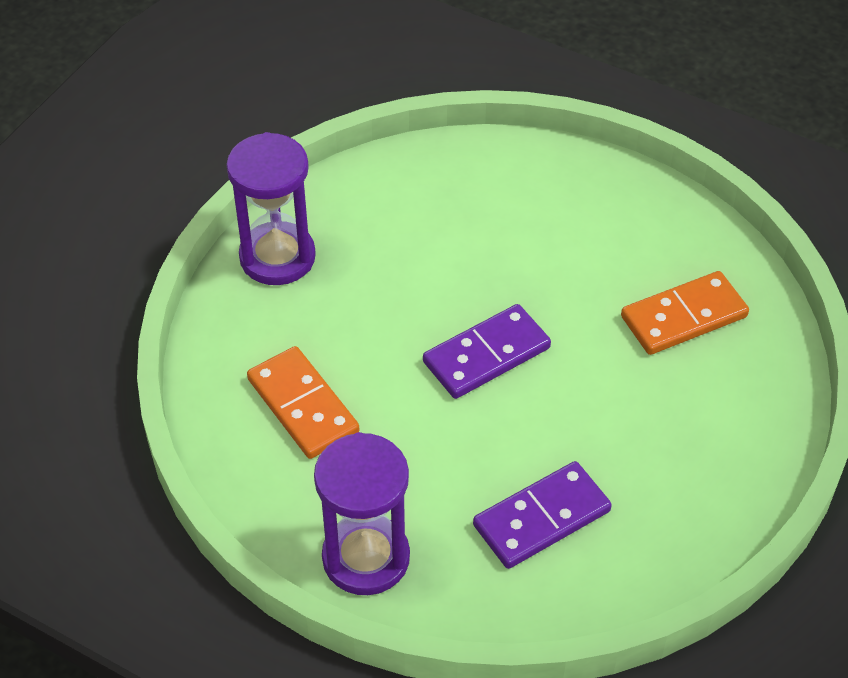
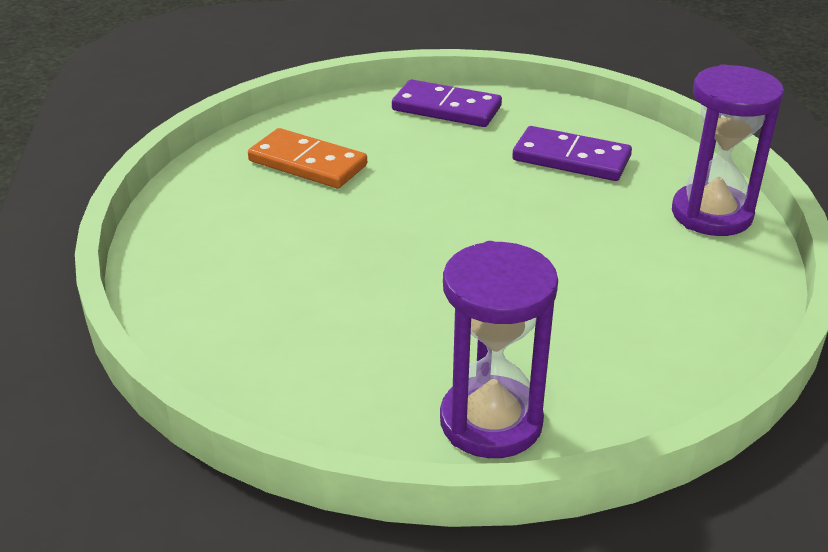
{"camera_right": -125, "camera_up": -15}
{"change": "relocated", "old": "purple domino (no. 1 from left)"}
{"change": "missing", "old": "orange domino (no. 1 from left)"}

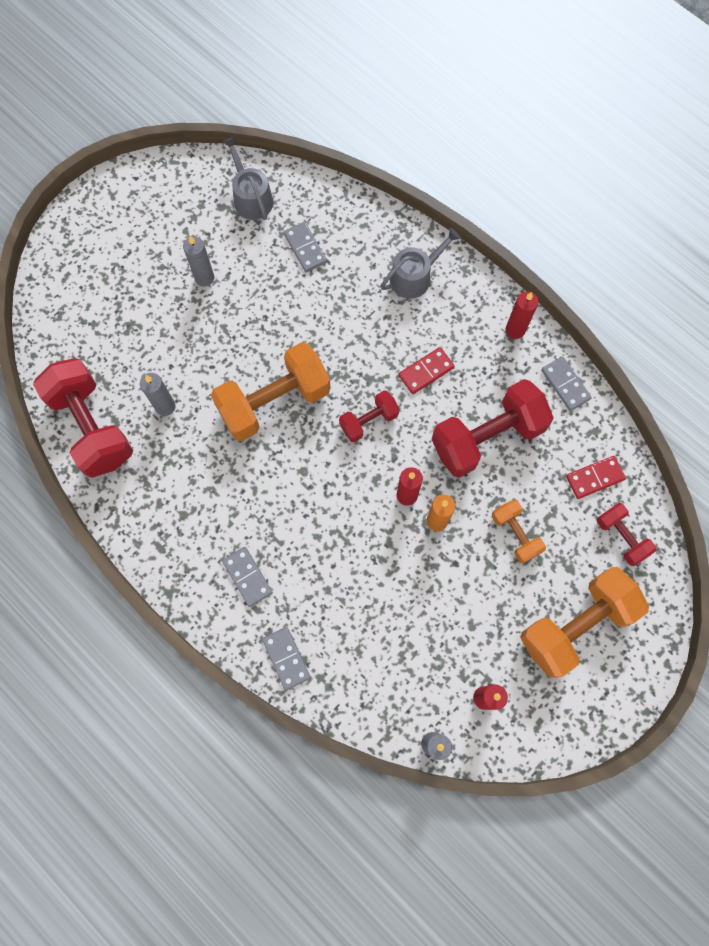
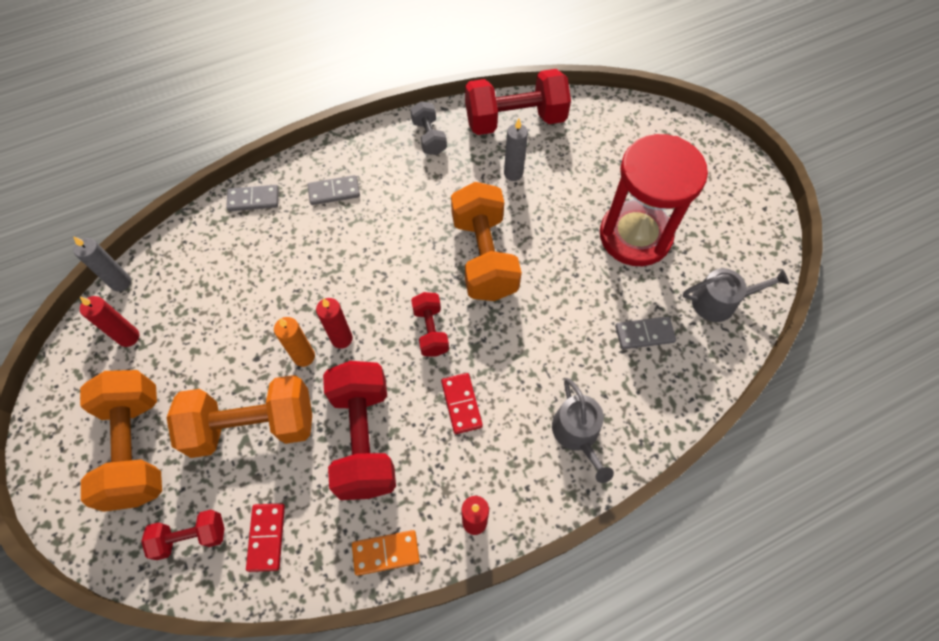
{"camera_right": 110, "camera_up": -10}
{"change": "size", "old": "orange dumbbell (no. 2 from left)", "factor": 1.92}
{"change": "colour", "old": "grey domino (no. 4 from left)", "new": "orange domino"}
{"change": "appeared", "new": "grey dumbbell"}
{"change": "exchanged", "old": "grey candle (no. 2 from left)", "new": "red hourglass"}

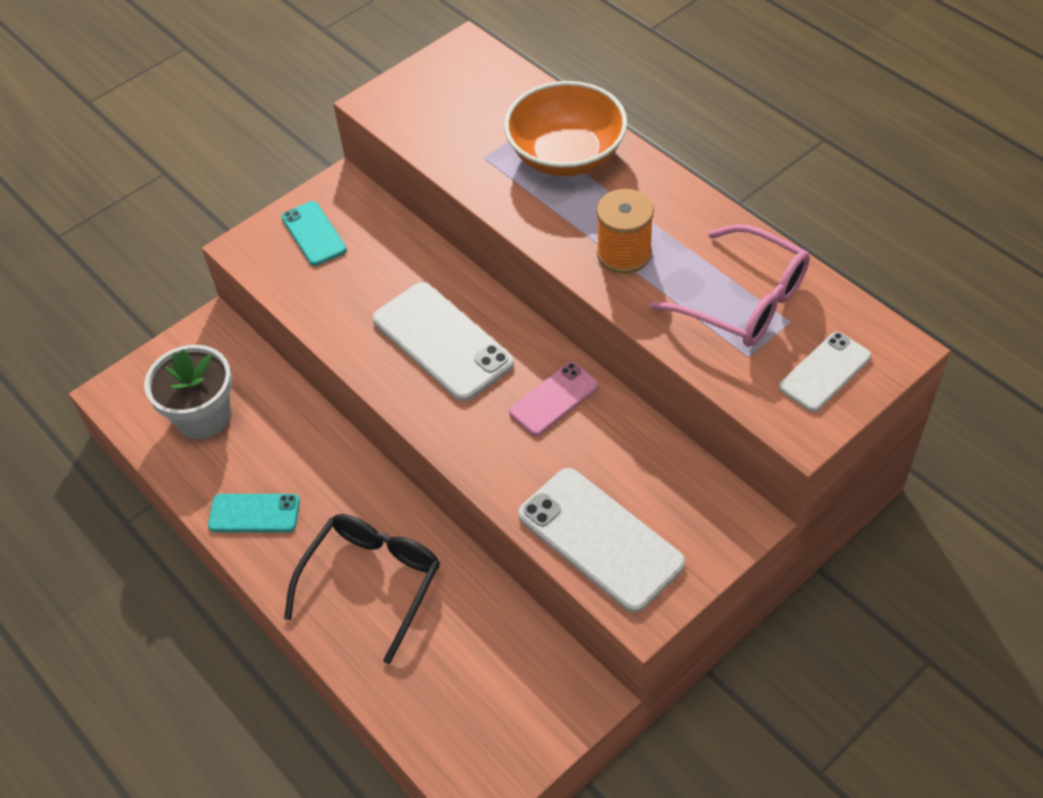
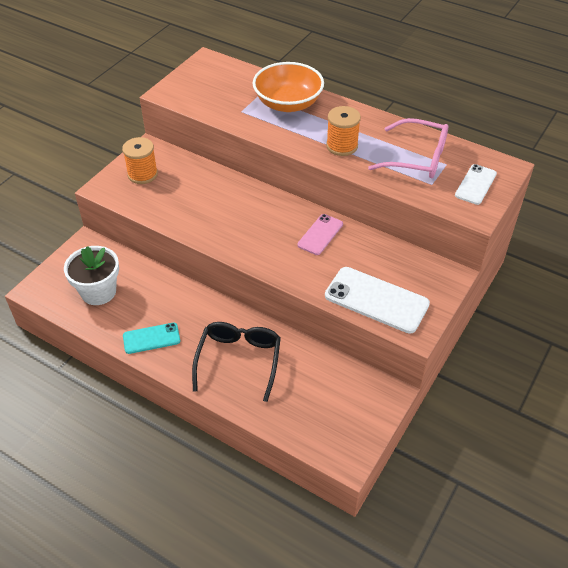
{"camera_right": -20, "camera_up": -5}
{"change": "exchanged", "old": "turquoise phone (no. 2 from left)", "new": "orange spool (no. 1 from left)"}
{"change": "missing", "old": "white phone (no. 1 from left)"}

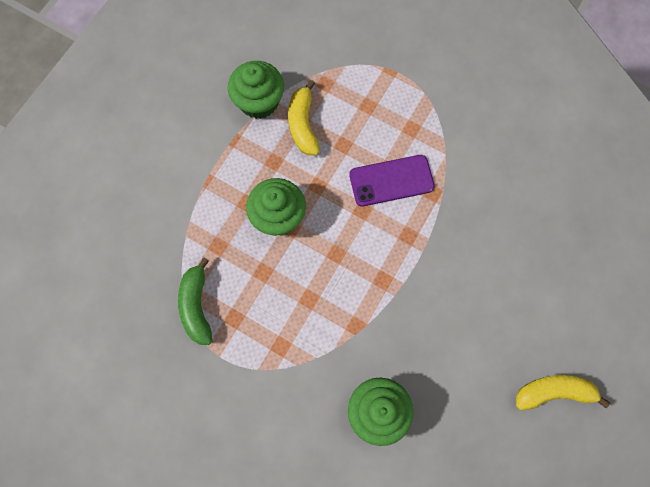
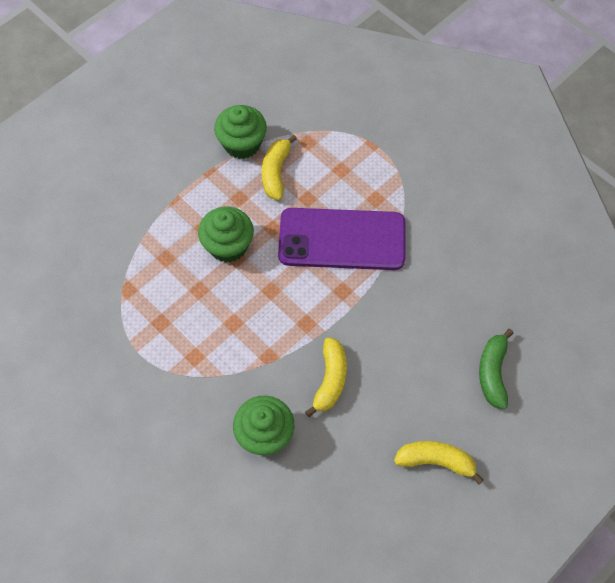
{"camera_right": 15, "camera_up": -10}
{"change": "size", "old": "purple phone", "factor": 1.63}
{"change": "appeared", "new": "yellow banana (no. 2 from left)"}
{"change": "relocated", "old": "green banana"}

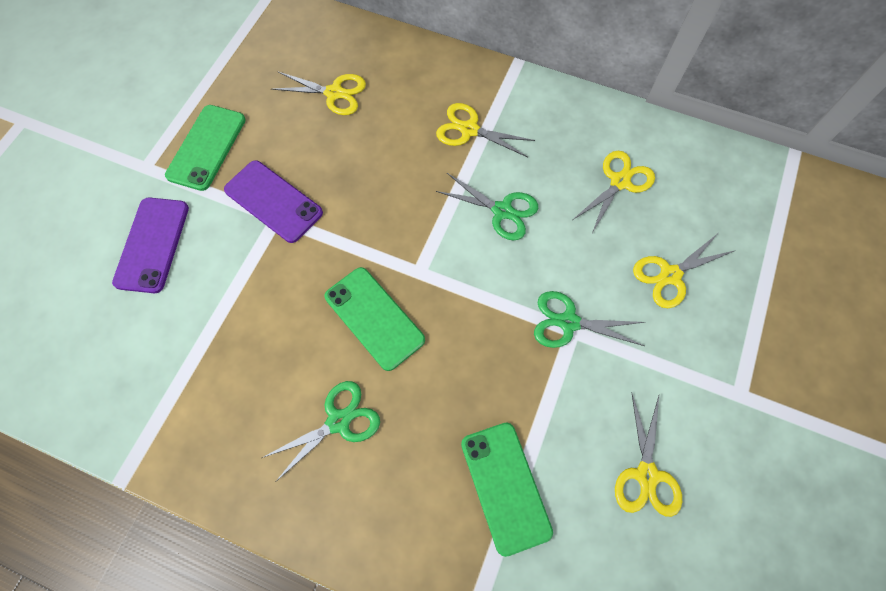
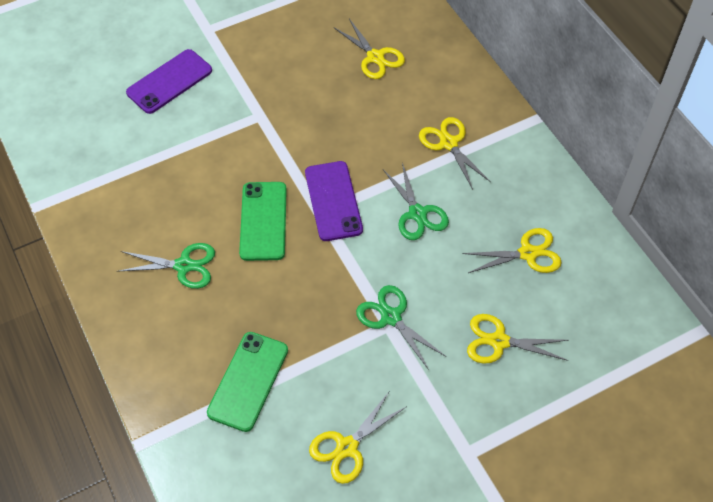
{"camera_right": 40, "camera_up": -10}
{"change": "relocated", "old": "purple phone (no. 2 from left)"}
{"change": "missing", "old": "green phone (no. 1 from left)"}

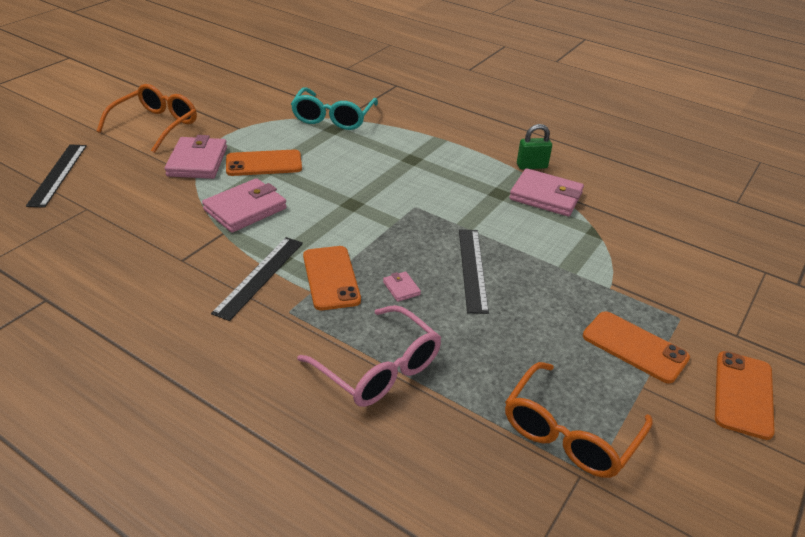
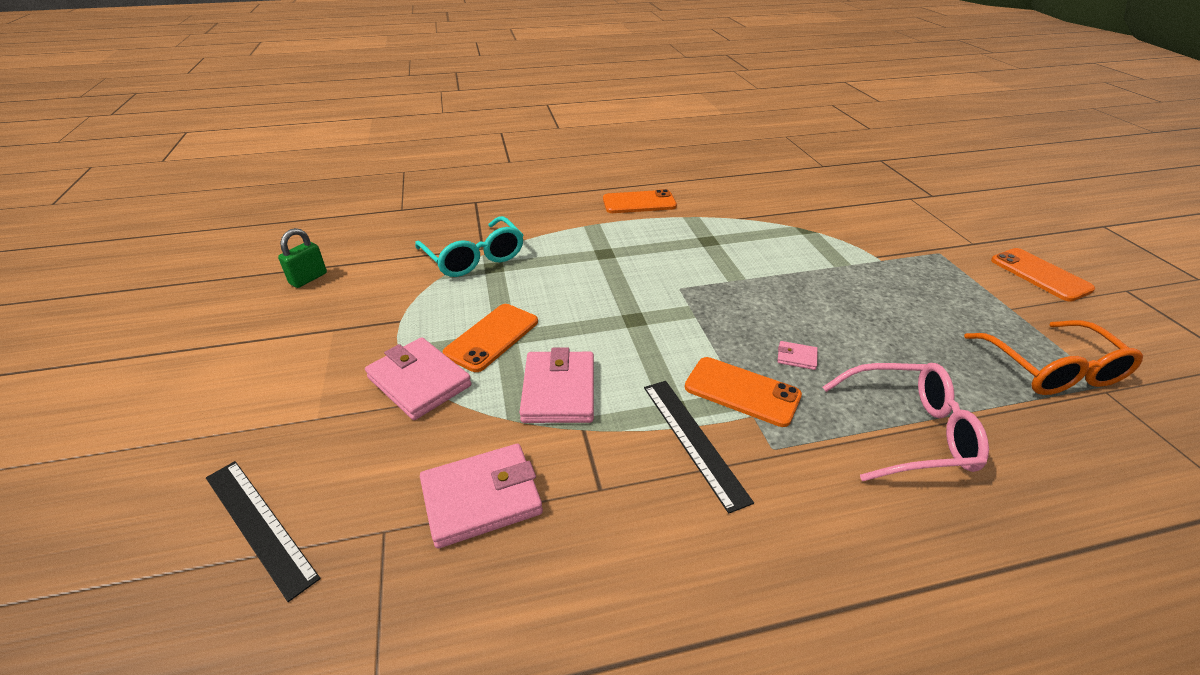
{"camera_right": -45, "camera_up": 0}
{"change": "relocated", "old": "green padlock"}
{"change": "relocated", "old": "pink wallet (no. 4 from left in the first image)", "new": "pink wallet (no. 2 from left)"}
{"change": "relocated", "old": "orange phone (no. 3 from left in the first image)", "new": "orange phone (no. 2 from left)"}
{"change": "missing", "old": "orange glasses (no. 1 from left)"}
{"change": "missing", "old": "black ruler (no. 3 from left)"}

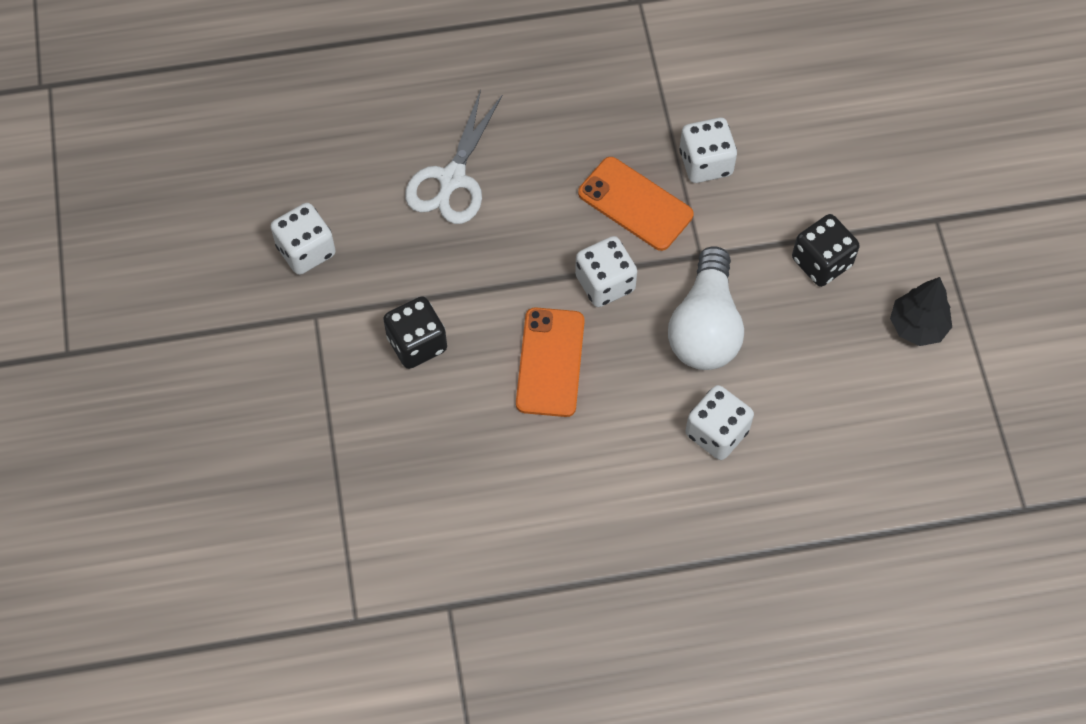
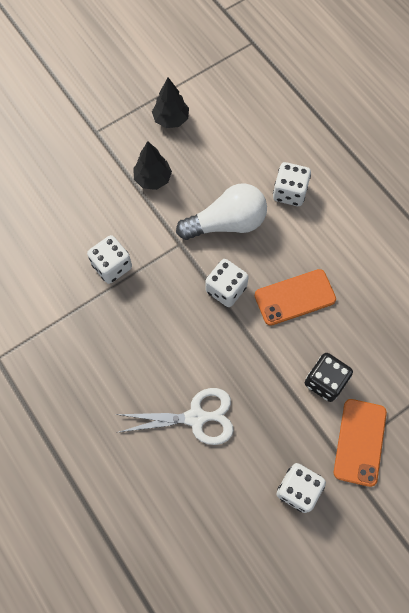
{"camera_right": -115, "camera_up": 5}
{"change": "exchanged", "old": "black dice (no. 2 from left)", "new": "black tree (no. 1 from left)"}
{"change": "relocated", "old": "orange phone (no. 2 from left)"}

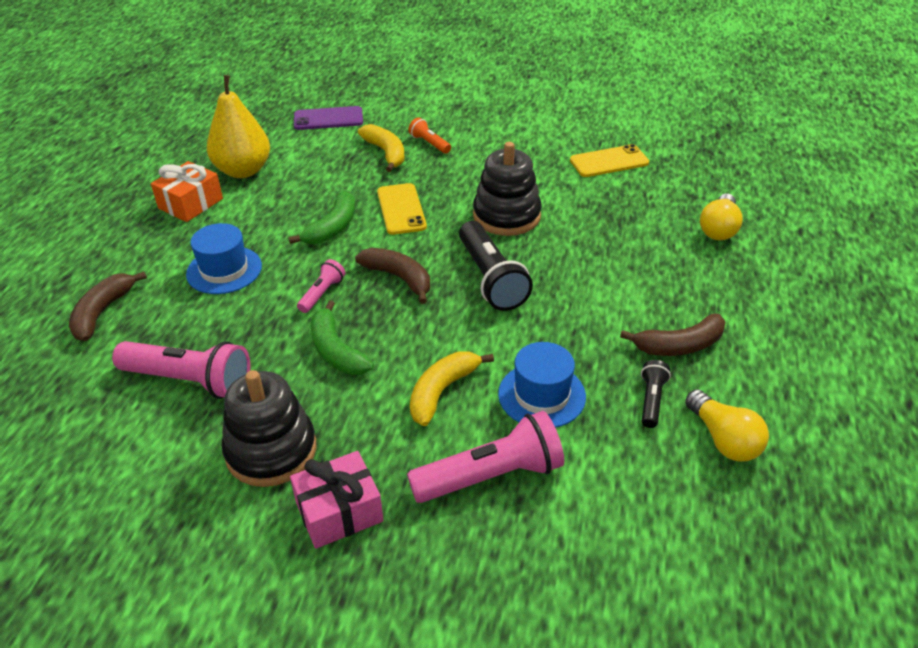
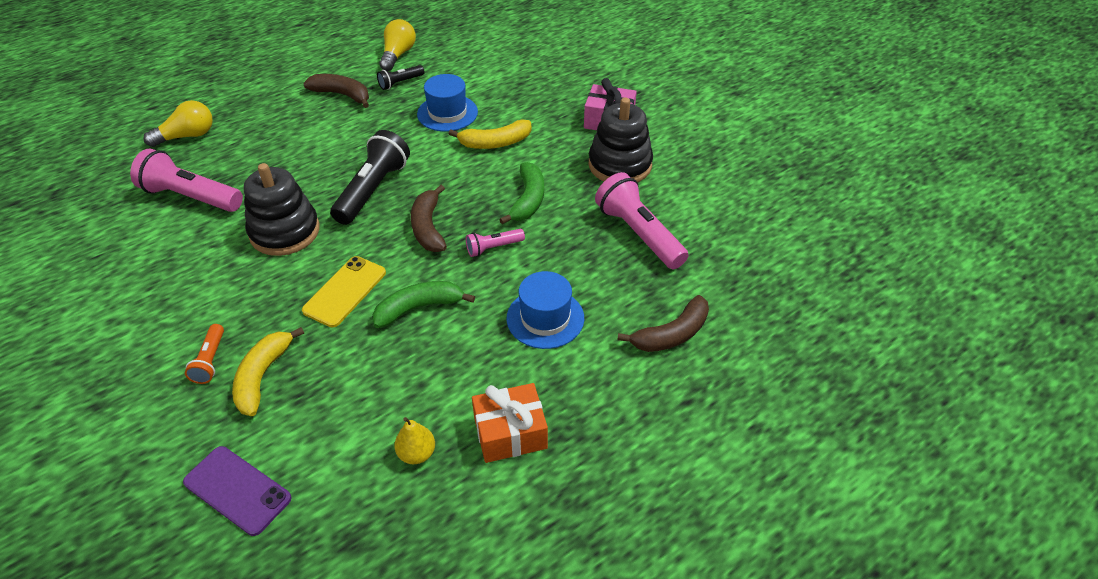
{"camera_right": -140, "camera_up": 5}
{"change": "relocated", "old": "pink flashlight (no. 3 from left in the first image)", "new": "pink flashlight (no. 1 from left)"}
{"change": "size", "old": "yellow pear", "factor": 0.47}
{"change": "missing", "old": "yellow phone (no. 2 from left)"}

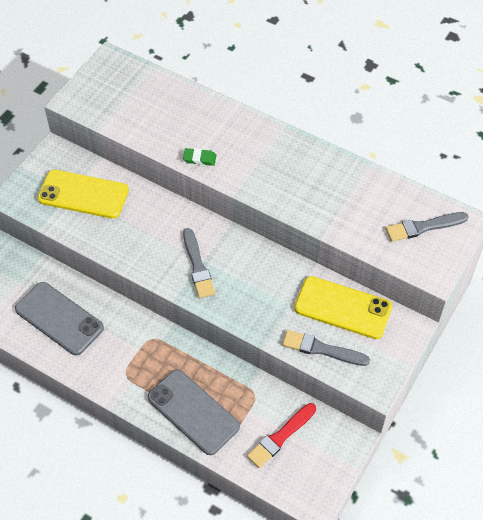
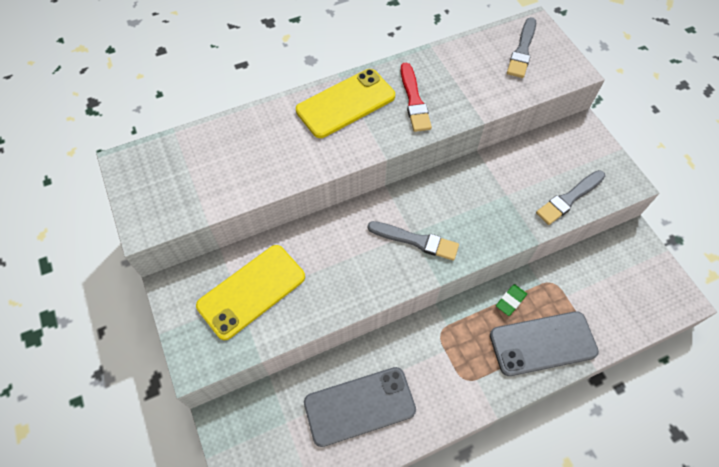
{"camera_right": -55, "camera_up": 5}
{"change": "relocated", "old": "yellow phone (no. 2 from left)"}
{"change": "relocated", "old": "red brush"}
{"change": "relocated", "old": "green eraser"}

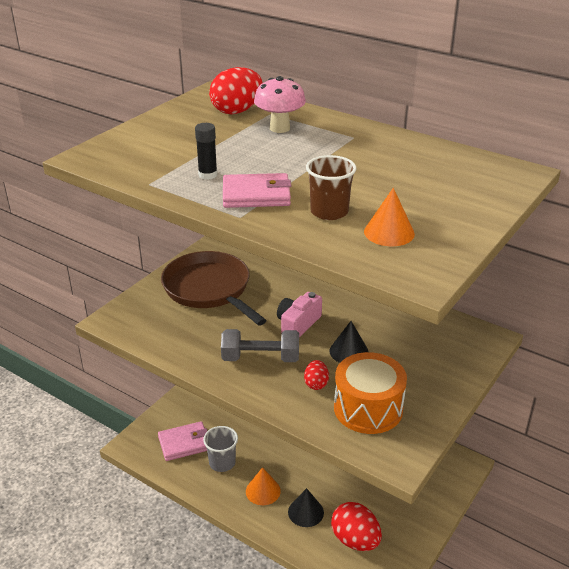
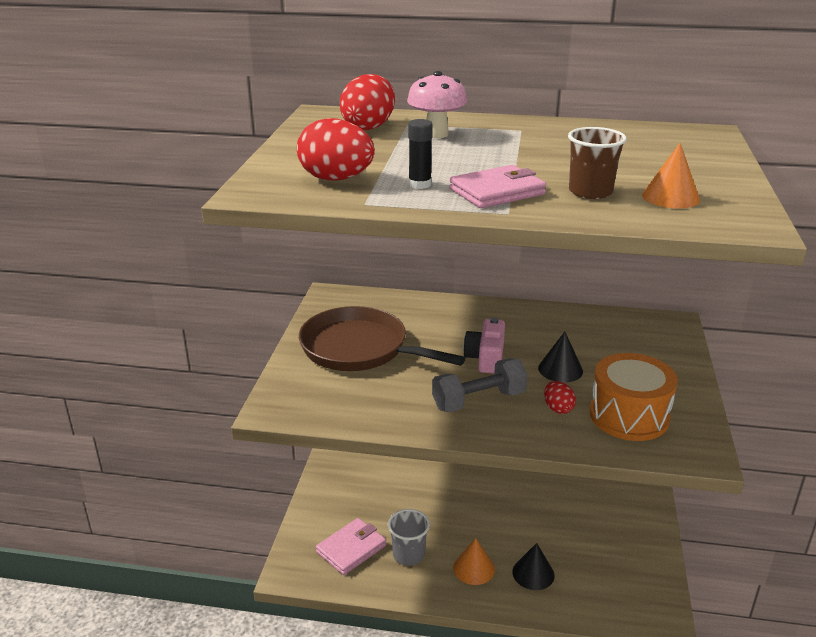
{"camera_right": -25, "camera_up": -5}
{"change": "relocated", "old": "red egg (no. 3 from left in the first image)", "new": "red egg (no. 1 from left)"}

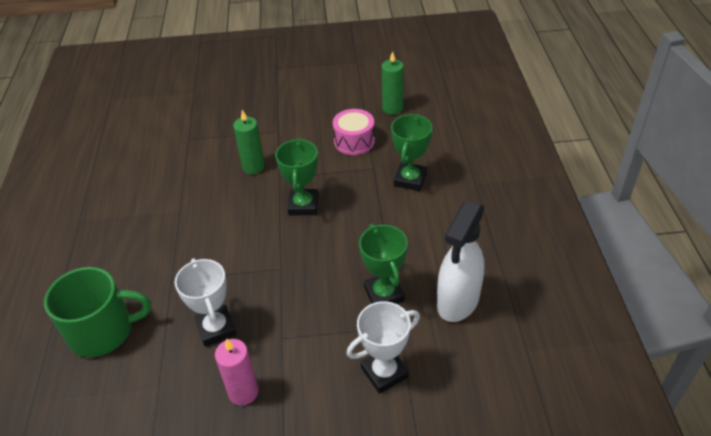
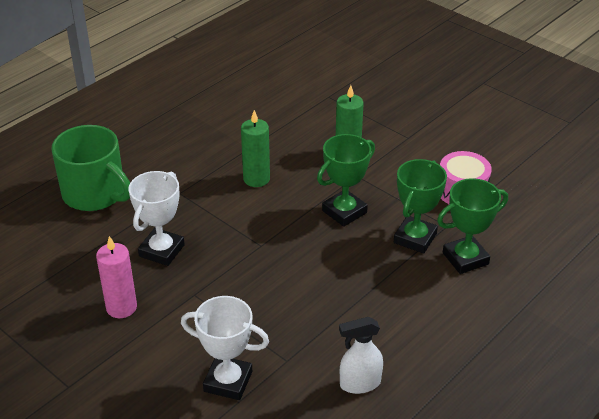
{"camera_right": 45, "camera_up": -5}
{"change": "relocated", "old": "green candle (no. 2 from left in the first image)", "new": "green candle (no. 1 from left)"}
{"change": "size", "old": "white spray bottle", "factor": 0.58}
{"change": "relocated", "old": "green trophy (no. 2 from left)"}

